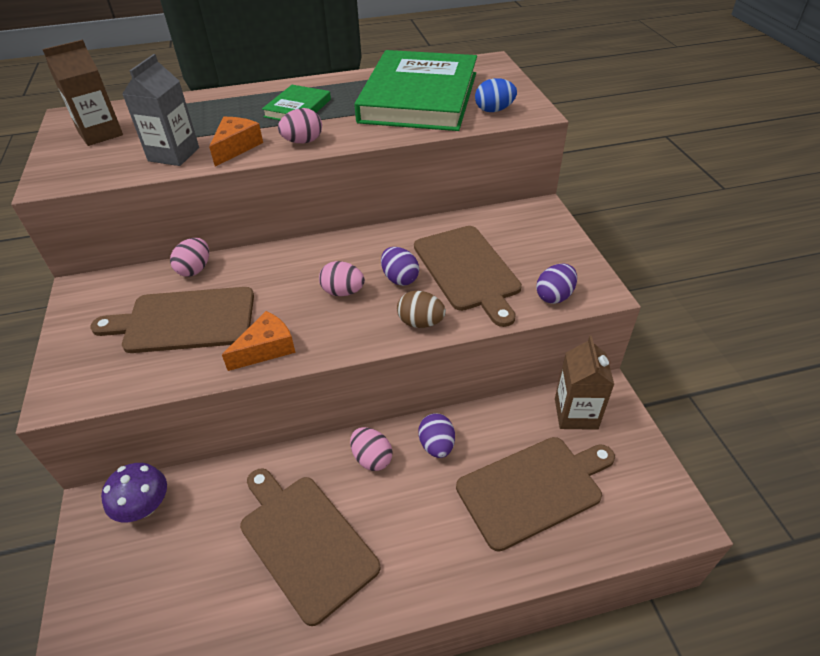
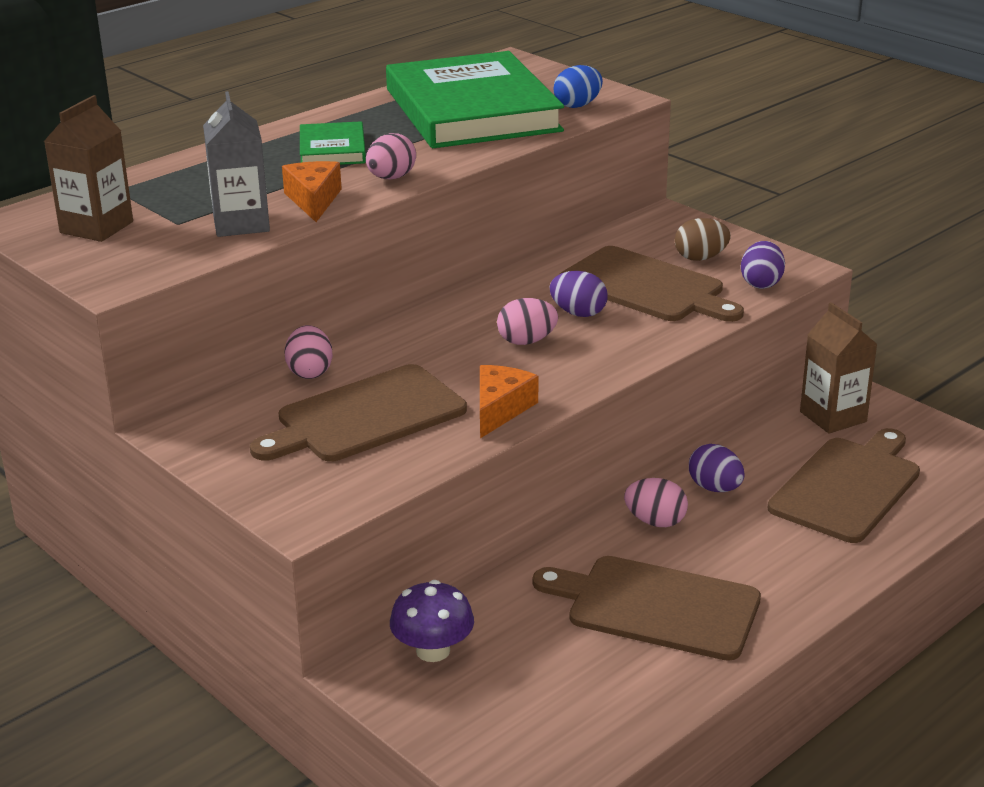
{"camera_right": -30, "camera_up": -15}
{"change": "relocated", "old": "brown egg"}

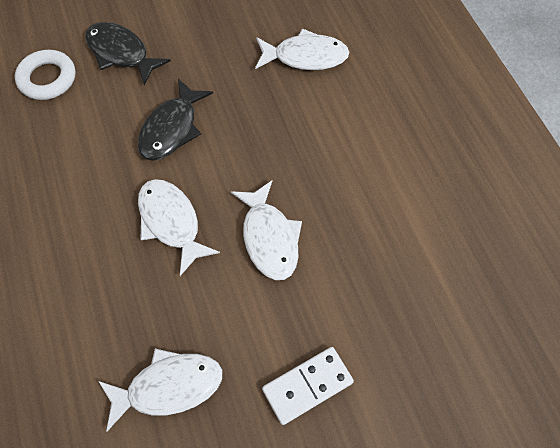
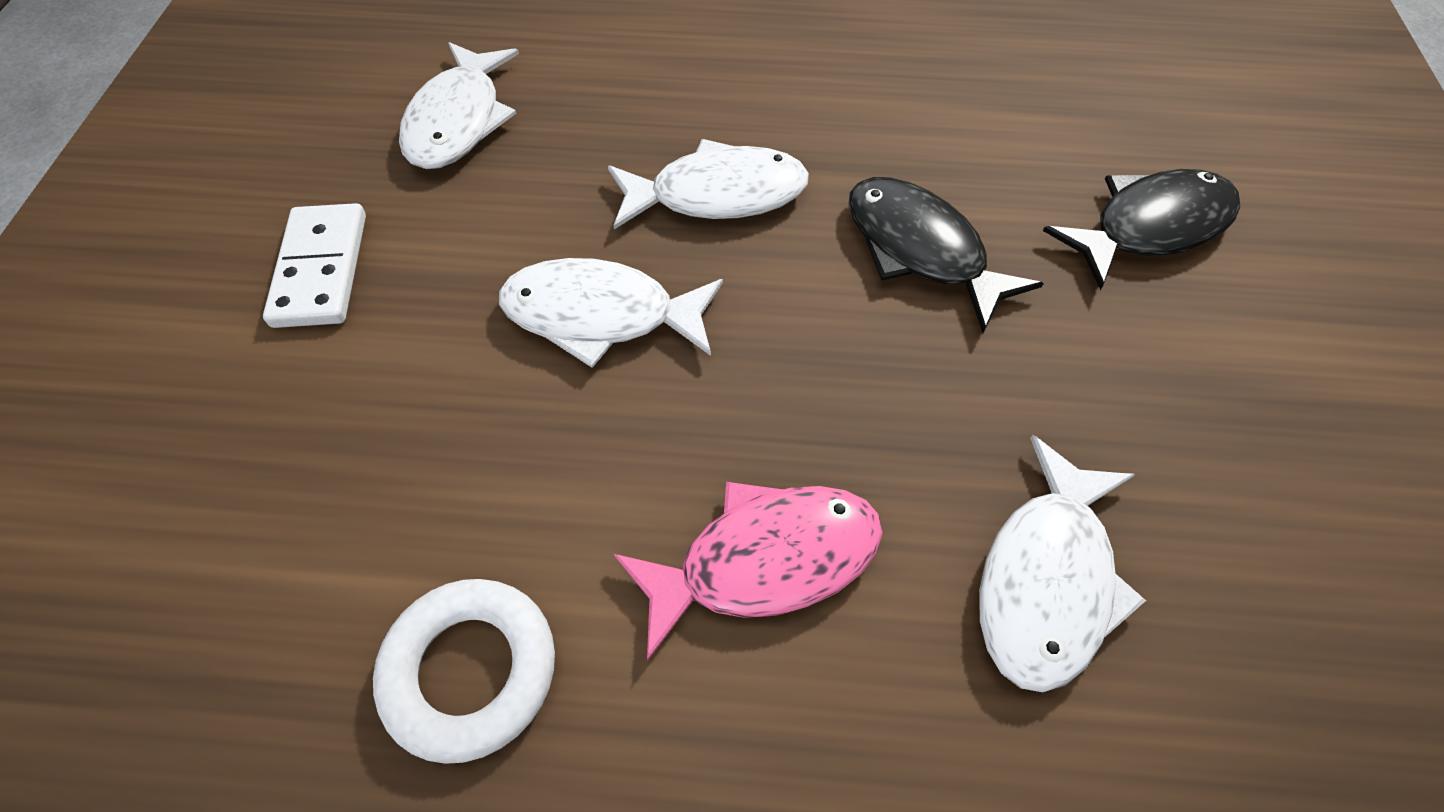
{"camera_right": 115, "camera_up": -5}
{"change": "relocated", "old": "white ring"}
{"change": "appeared", "new": "pink fish"}

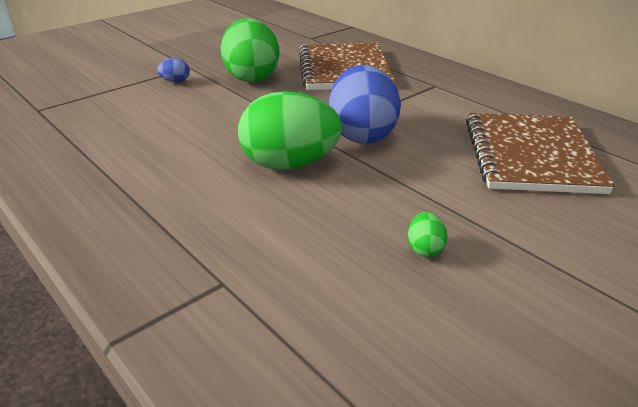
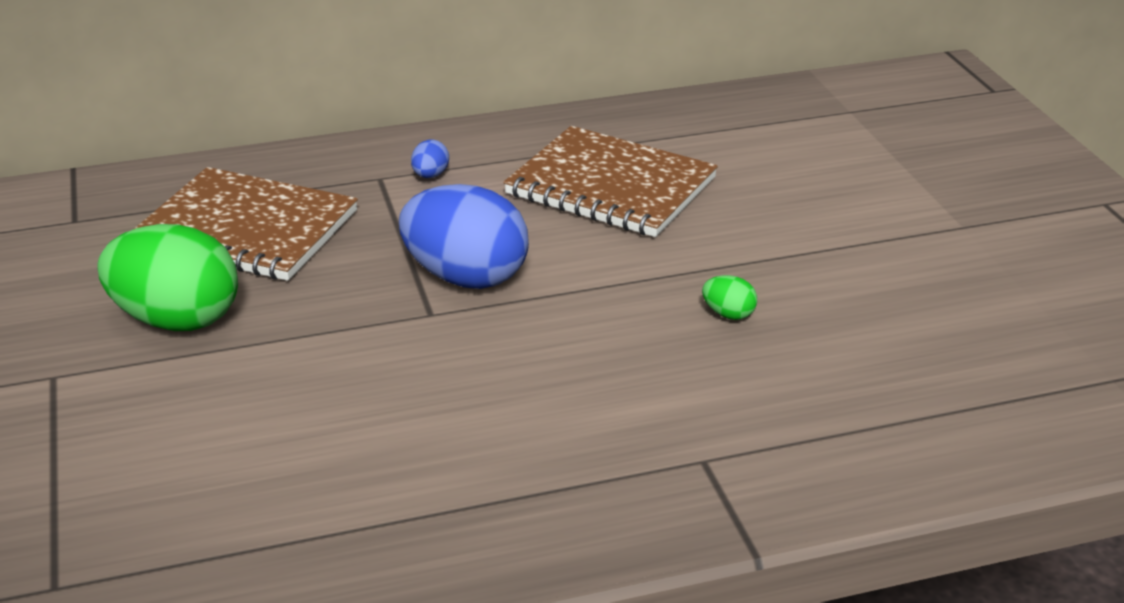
{"camera_right": -65, "camera_up": 0}
{"change": "relocated", "old": "blue egg (no. 1 from left)"}
{"change": "missing", "old": "green egg (no. 2 from left)"}

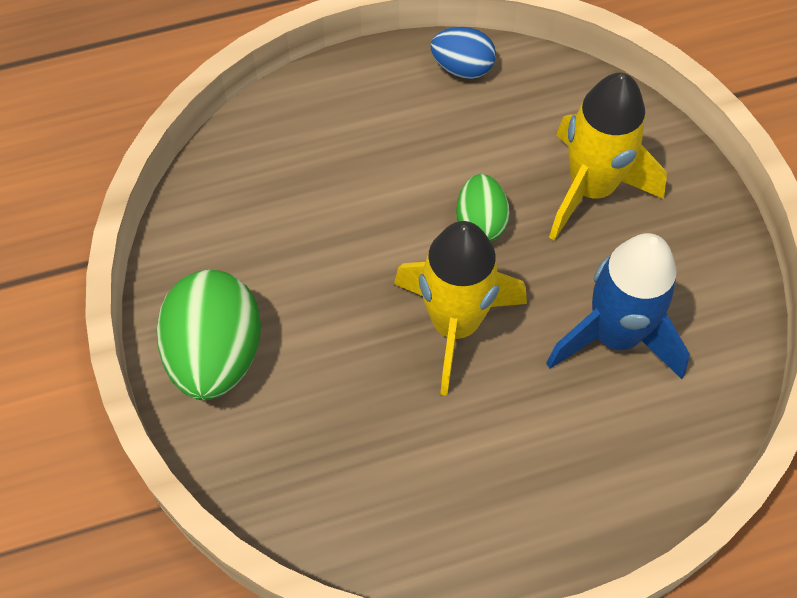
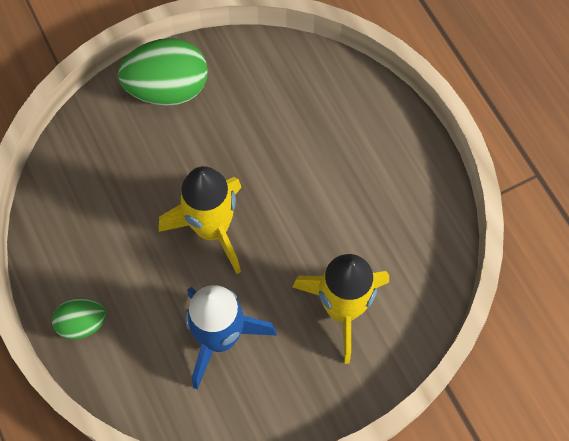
{"camera_right": 80, "camera_up": 5}
{"change": "relocated", "old": "green egg (no. 2 from left in the first image)", "new": "green egg (no. 1 from left)"}
{"change": "missing", "old": "blue egg"}

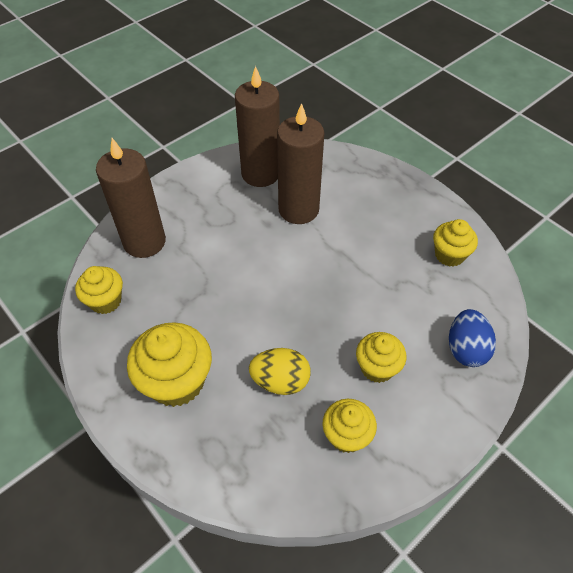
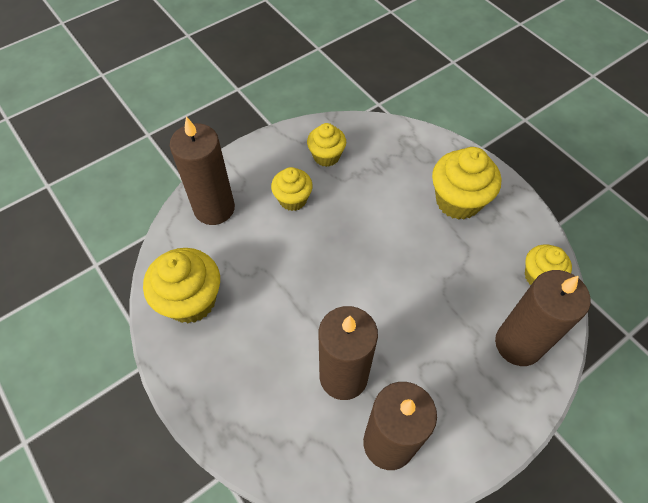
{"camera_right": -175, "camera_up": 5}
{"change": "size", "old": "yellow cupcake (no. 5 from left in the first image)", "factor": 1.61}
{"change": "exchanged", "old": "blue egg", "new": "brown candle (no. 1 from left)"}
{"change": "missing", "old": "yellow egg"}

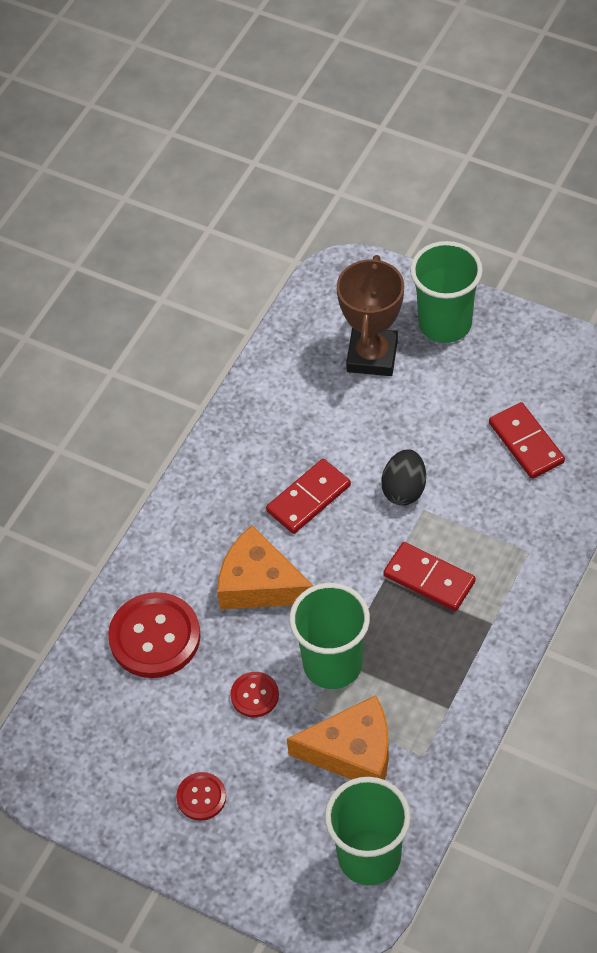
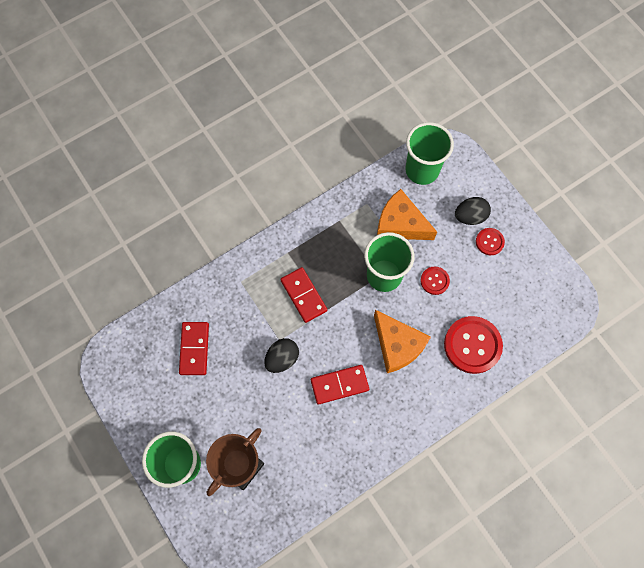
{"camera_right": -155, "camera_up": 15}
{"change": "appeared", "new": "black egg (no. 2 from left)"}

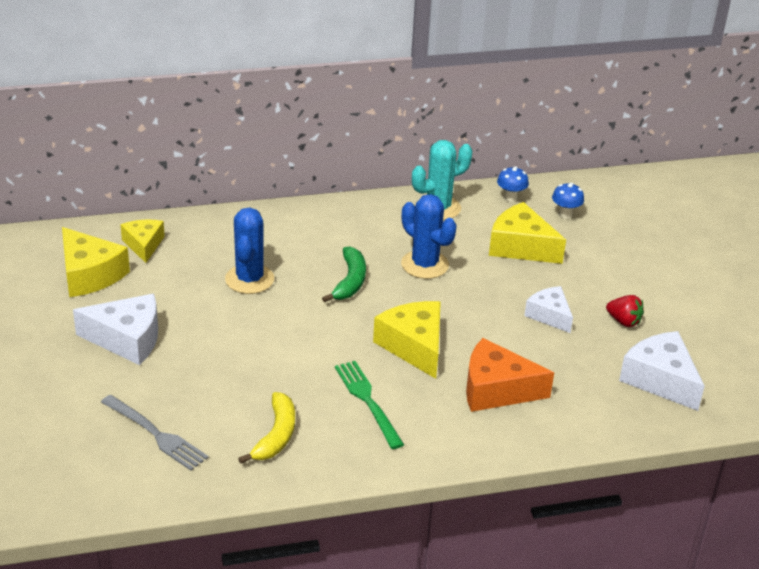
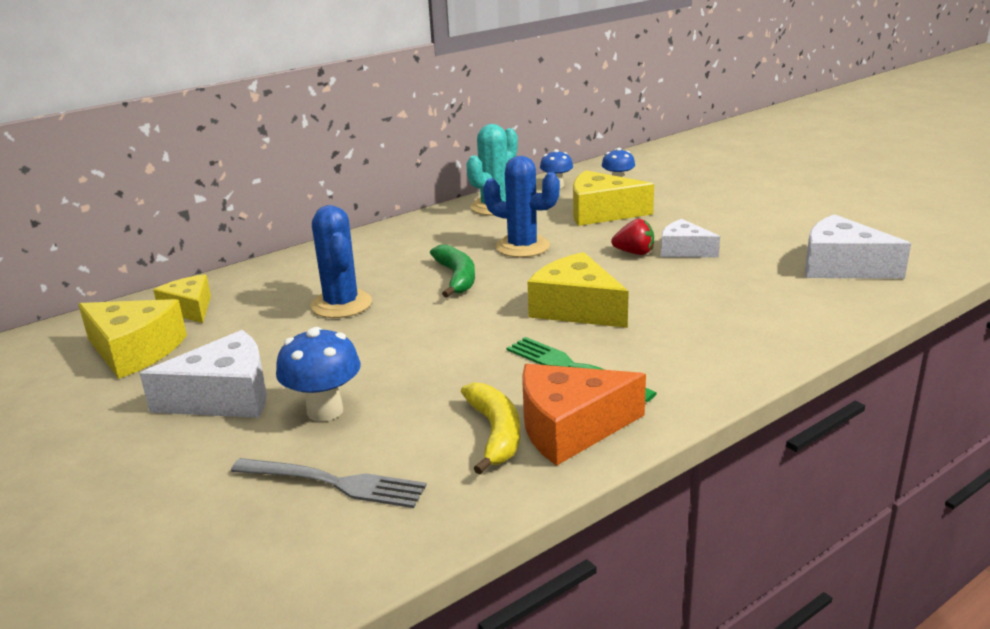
{"camera_right": -20, "camera_up": -10}
{"change": "appeared", "new": "blue mushroom (no. 1 from left)"}
{"change": "relocated", "old": "orange cheese"}
{"change": "relocated", "old": "red strawberry"}

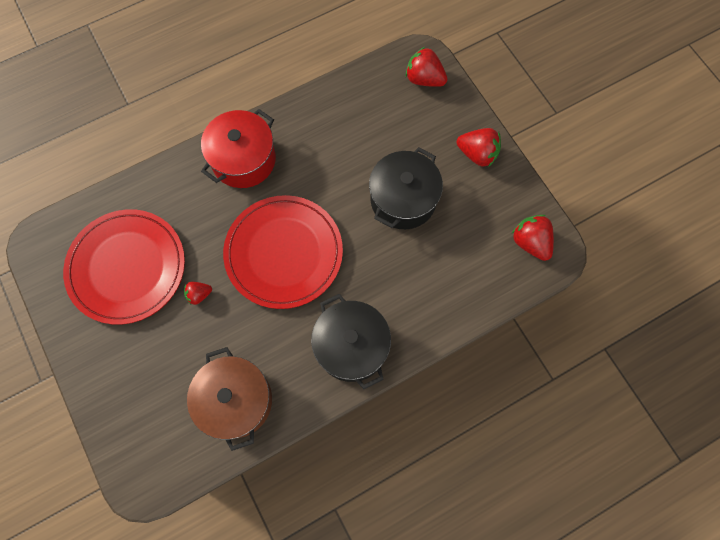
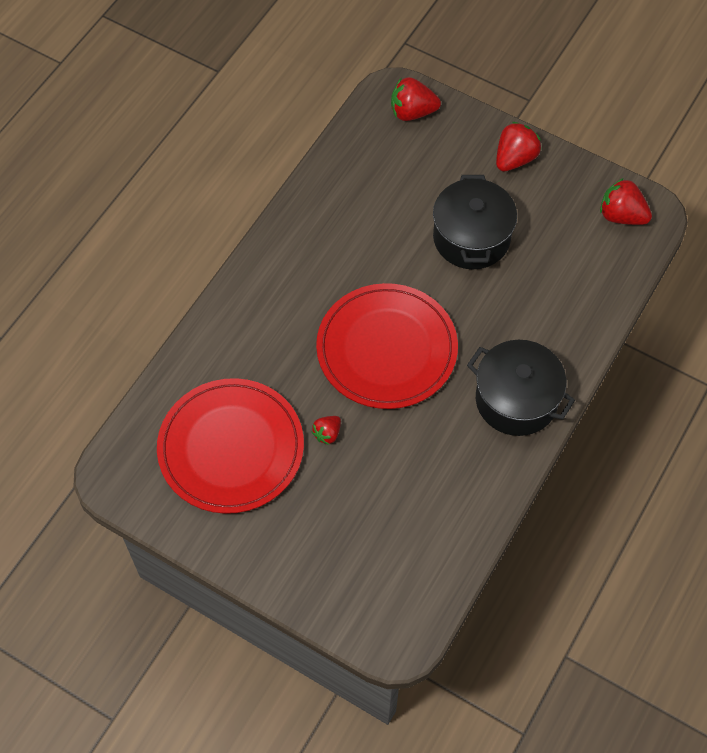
{"camera_right": -30, "camera_up": -10}
{"change": "spun", "old": "red strawberry (no. 3 from left)", "degrees": -45}
{"change": "missing", "old": "brown pot"}
{"change": "missing", "old": "red pot"}

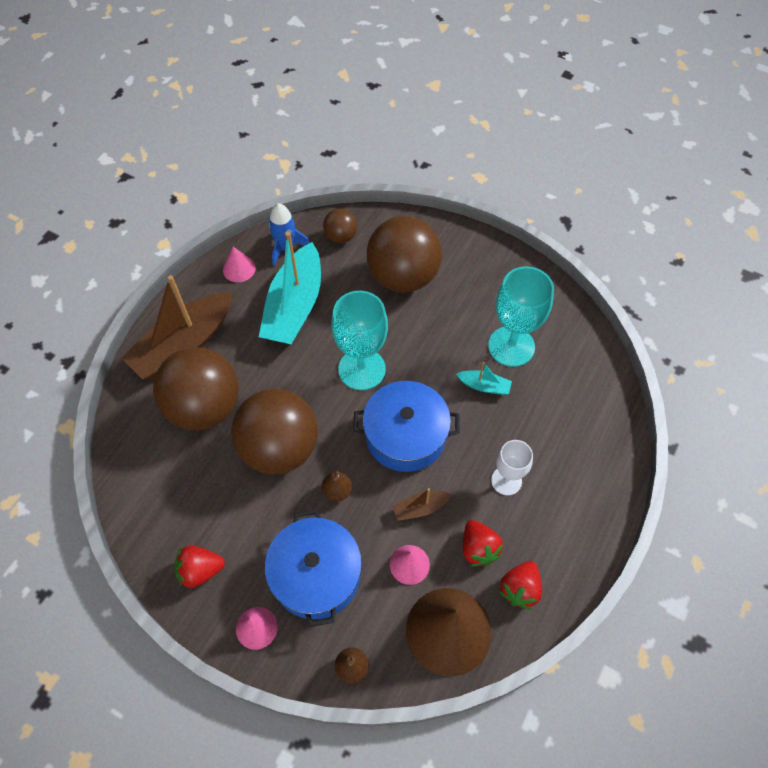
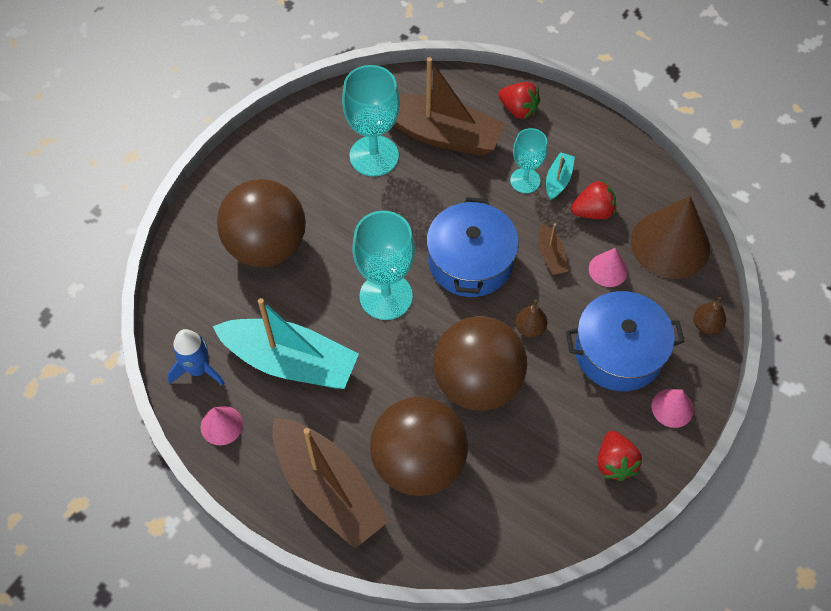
{"camera_right": -85, "camera_up": 0}
{"change": "appeared", "new": "brown boat (no. 2 from left)"}
{"change": "relocated", "old": "red strawberry (no. 3 from left in the first image)", "new": "red strawberry (no. 1 from left)"}
{"change": "colour", "old": "white goblet", "new": "turquoise goblet (no. 3 from left)"}
{"change": "relocated", "old": "turquoise boat (no. 2 from left)"}
{"change": "missing", "old": "brown ball (no. 3 from left)"}

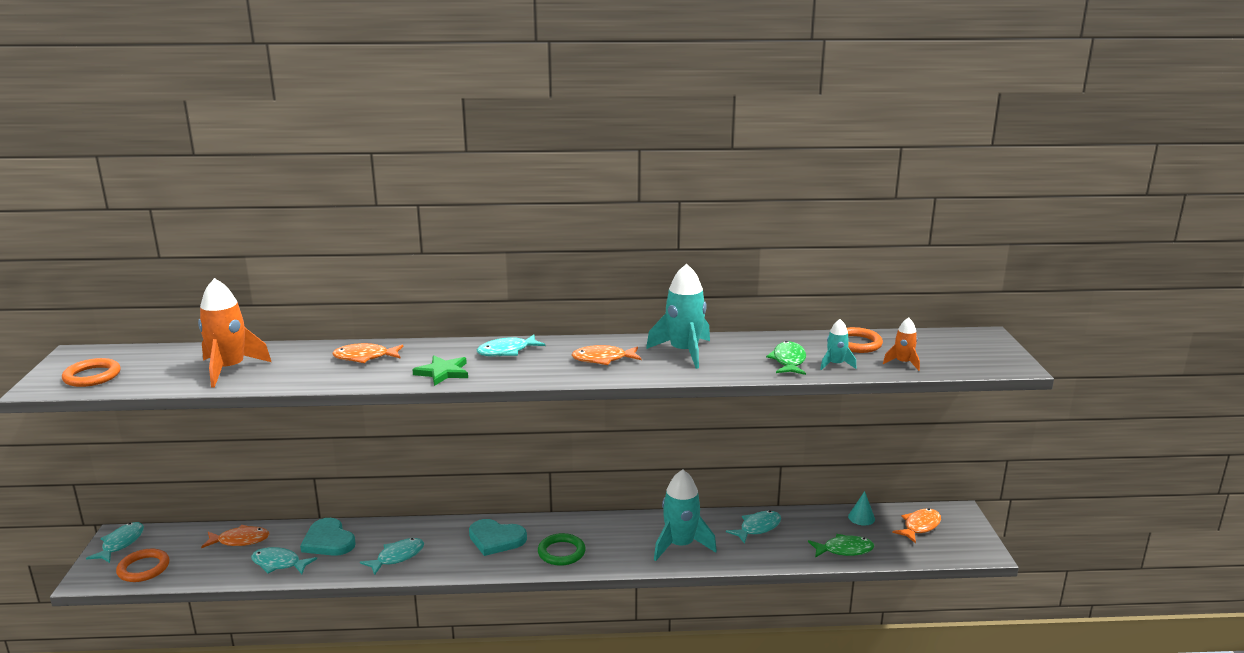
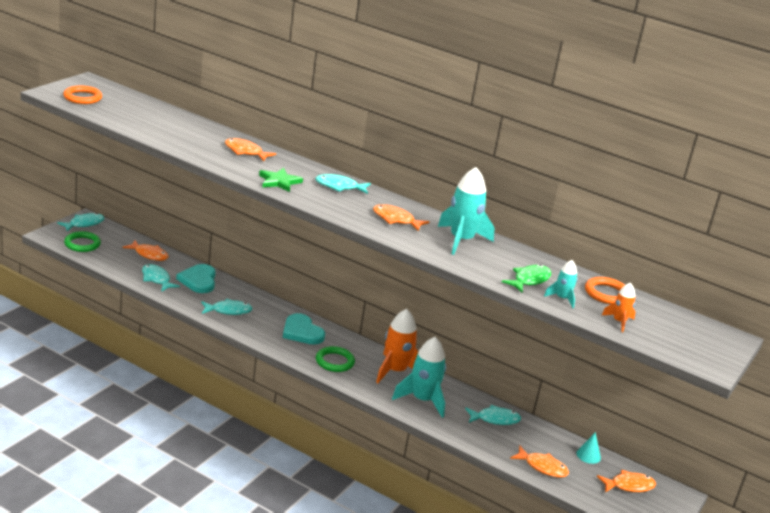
{"camera_right": 30, "camera_up": 5}
{"change": "colour", "old": "orange ring (no. 2 from left)", "new": "green ring (no. 1 from left)"}
{"change": "relocated", "old": "orange rocket (no. 1 from left)"}
{"change": "colour", "old": "green fish (no. 2 from left)", "new": "orange fish (no. 4 from left)"}

